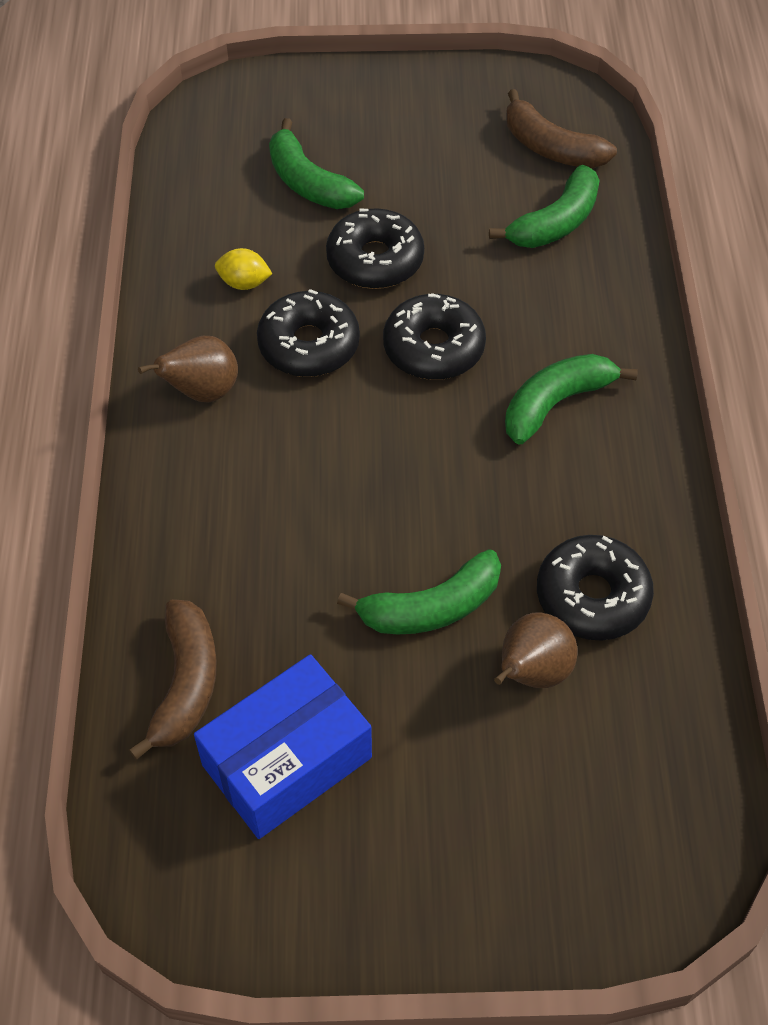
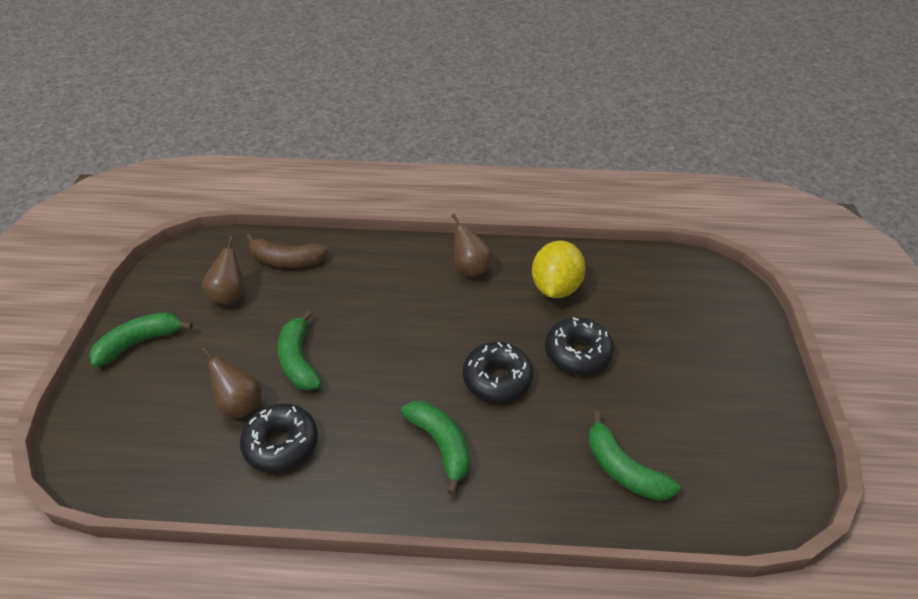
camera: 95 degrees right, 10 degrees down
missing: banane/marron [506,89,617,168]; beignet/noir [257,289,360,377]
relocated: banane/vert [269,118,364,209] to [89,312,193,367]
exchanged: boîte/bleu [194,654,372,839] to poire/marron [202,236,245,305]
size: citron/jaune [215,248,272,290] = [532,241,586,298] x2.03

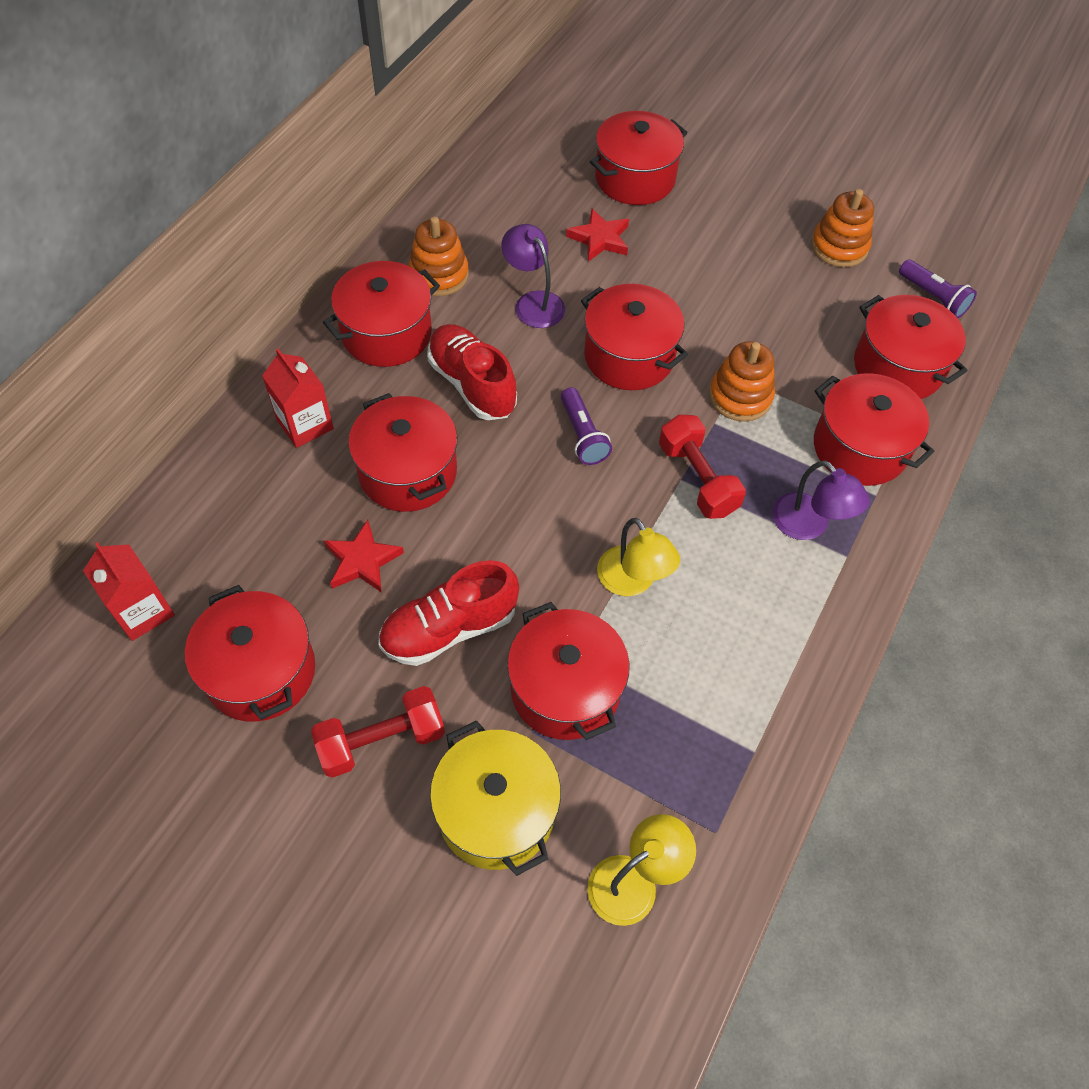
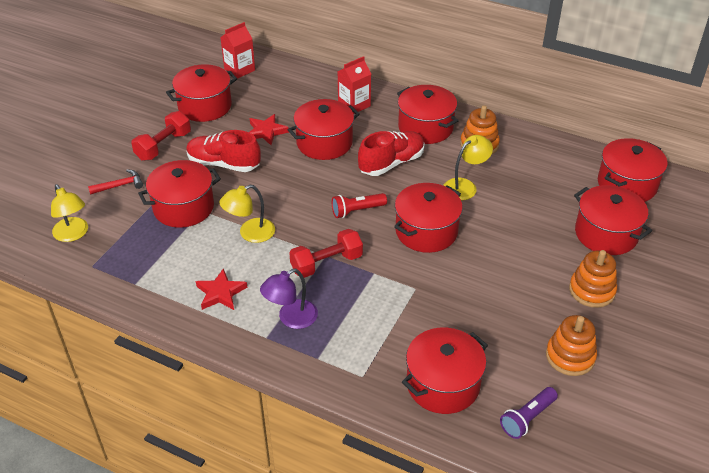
camera: 90 degrees right, 15 degrees down
relocated: étoile/rouge [566,208,629,262] to [196,268,247,310]; jouet à empiler/orange [709,341,775,422] to [569,250,617,308]; marmite/rouge [814,373,934,486] to [598,138,667,202]
exchanged: marmite/jaune [430,720,561,876] to marteau/rouge [88,169,143,195]
colour: lampe/violet [502,224,565,328] to lampe/jaune [443,135,493,200]; lampe de poche/violet [561,387,612,465] to lampe de poche/rouge [332,193,387,218]
spun: chaussure/rouge [378,560,519,666] = [186,130,261,172] 45 degrees counterclockwise; haltère/rouge [311,686,445,778] = [131,111,191,161] 60 degrees clockwise

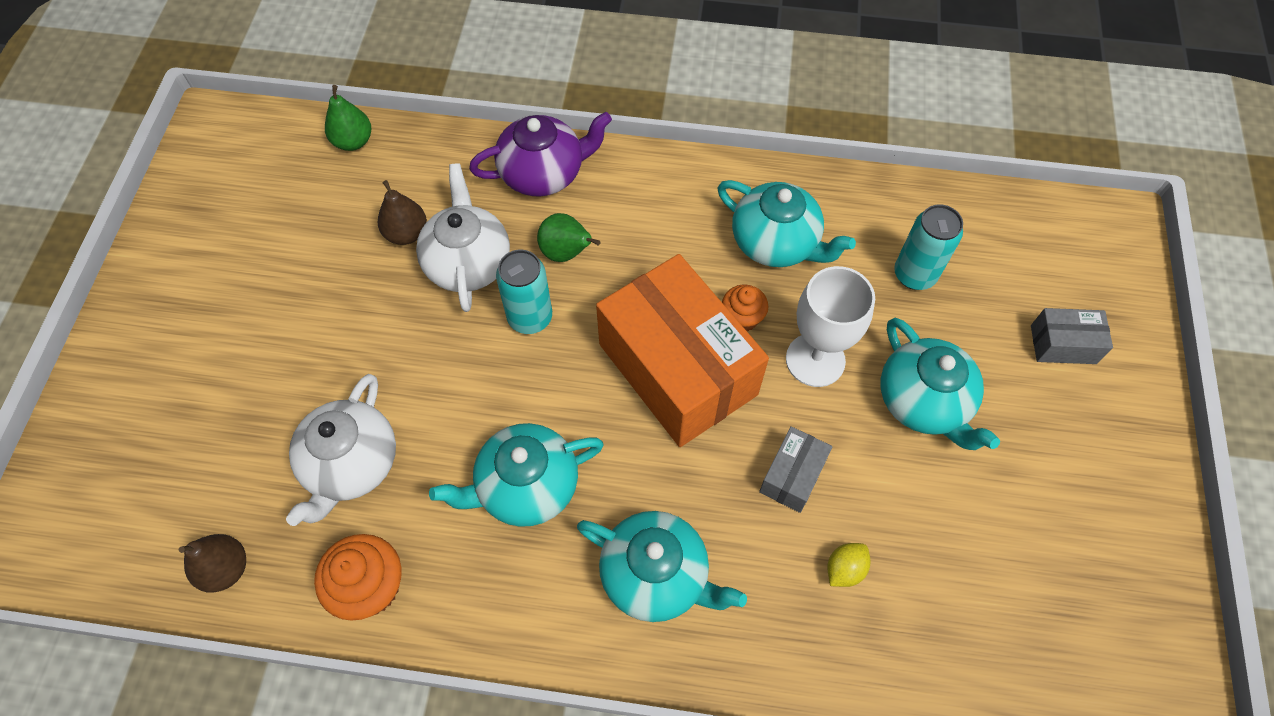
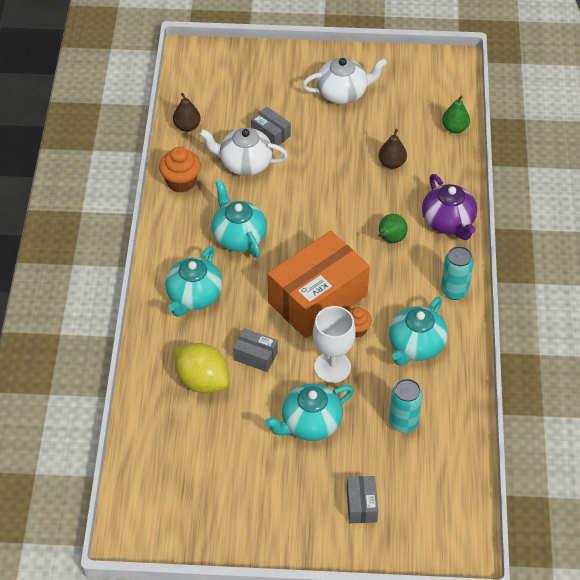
camera: 85 degrees right, 10 degrees down
appeared: boîte/gris [251,107,291,146]
relocated: théière/blanc [416,163,510,312] to [302,57,387,104]; canette/turquoise [496,250,552,334] to [441,246,474,300]
size: citron/jaune [827,543,870,587] = [175,343,229,394] x2.19

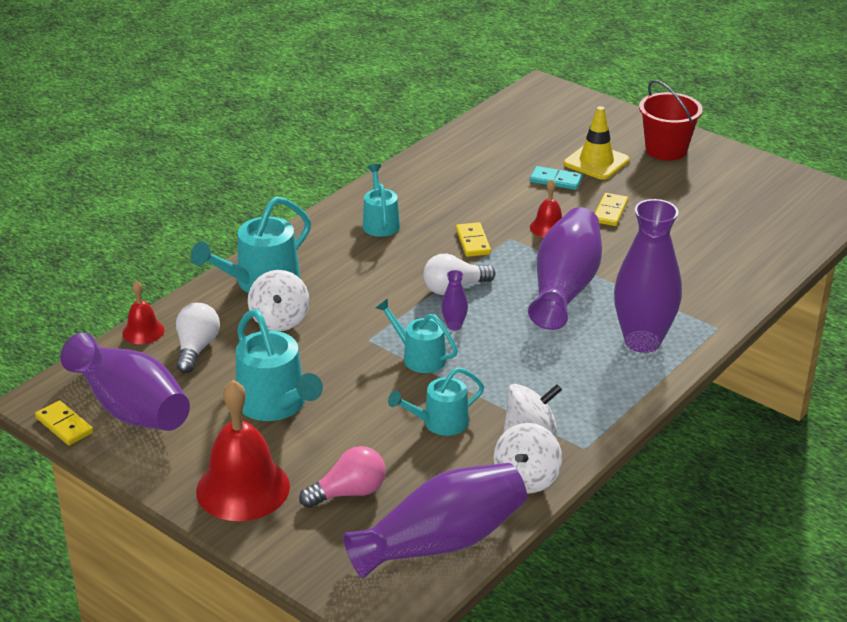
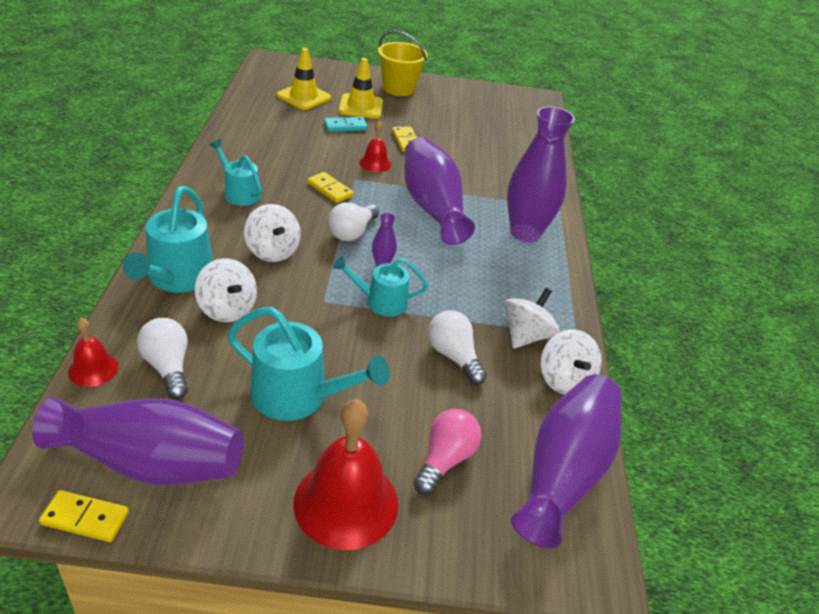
camera: 40 degrees left, 5 degrees up
appeared: cône de chantier/jaune [277,48,331,110]; toupie/blanc [244,204,301,262]
exchanged: arrosoir/turquoise [388,367,484,436] to ampoule/blanc [428,310,487,385]
colour: seau/rouge [639,80,703,161] to seau/jaune [378,30,428,96]

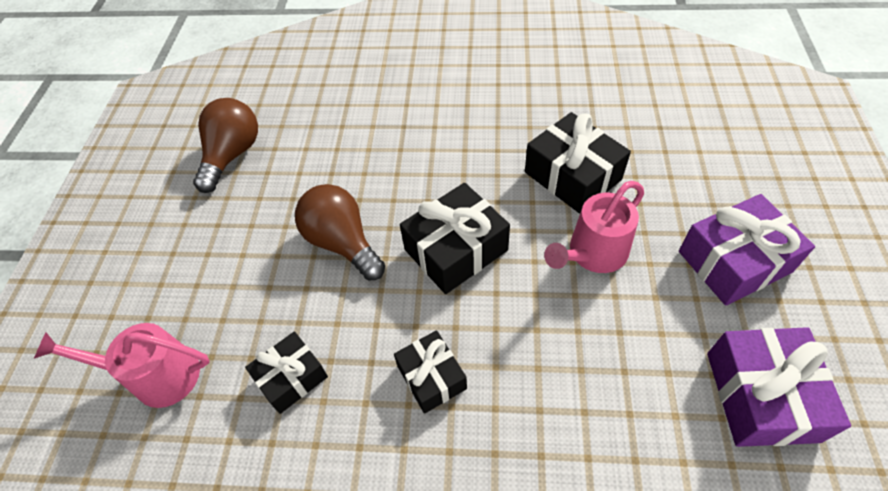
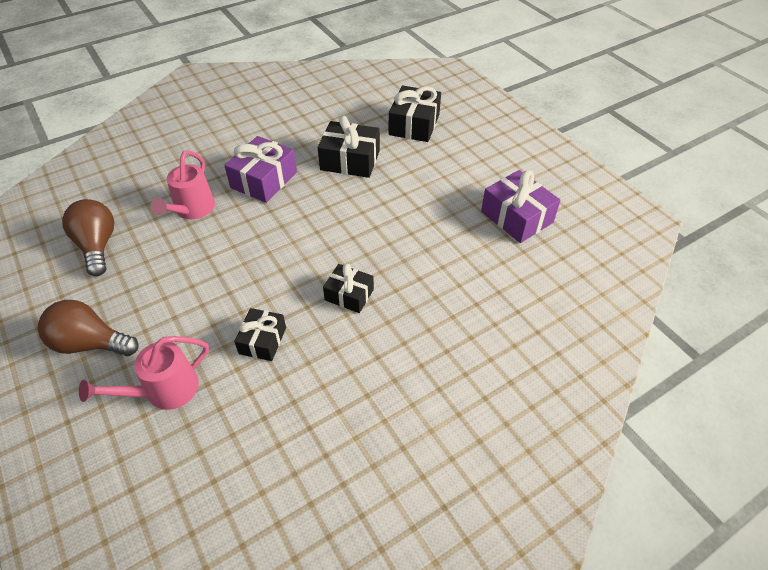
camera: 40 degrees left, 5 degrees down
relocated: arrosoir/rose [544,181,644,273] to [151,150,215,219]; cadeau/noir [400,183,510,294] to [389,86,441,142]; ampoule/marron [295,184,385,281] to [38,300,139,356]; cadeau/violet [679,194,815,305] to [224,136,297,203]

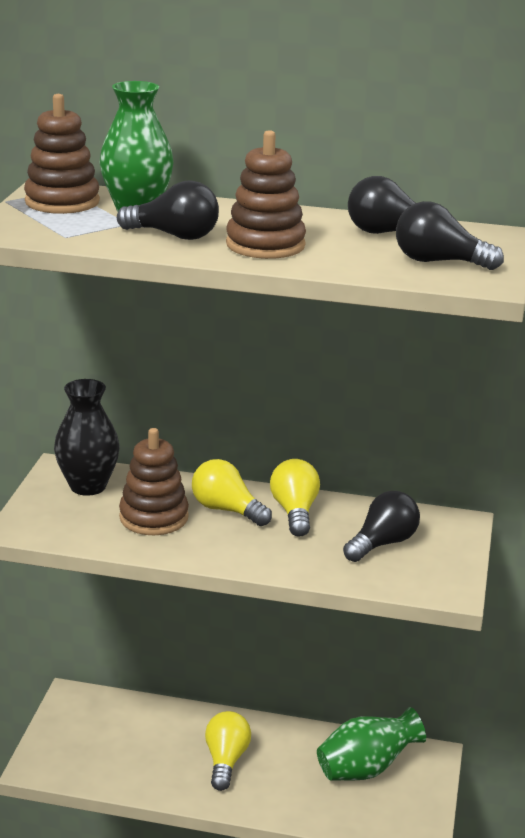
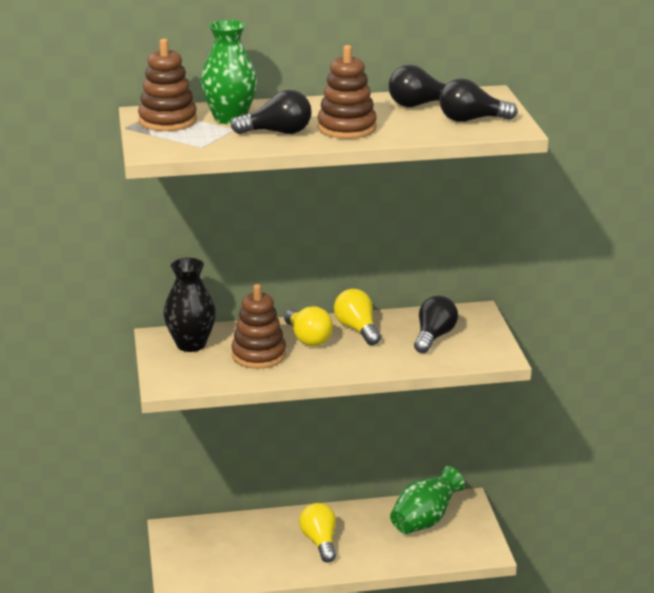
camera: 20 degrees left, 0 degrees up
spun: ampoule/jaune [192,459,272,526] = [284,306,333,346] 135 degrees counterclockwise

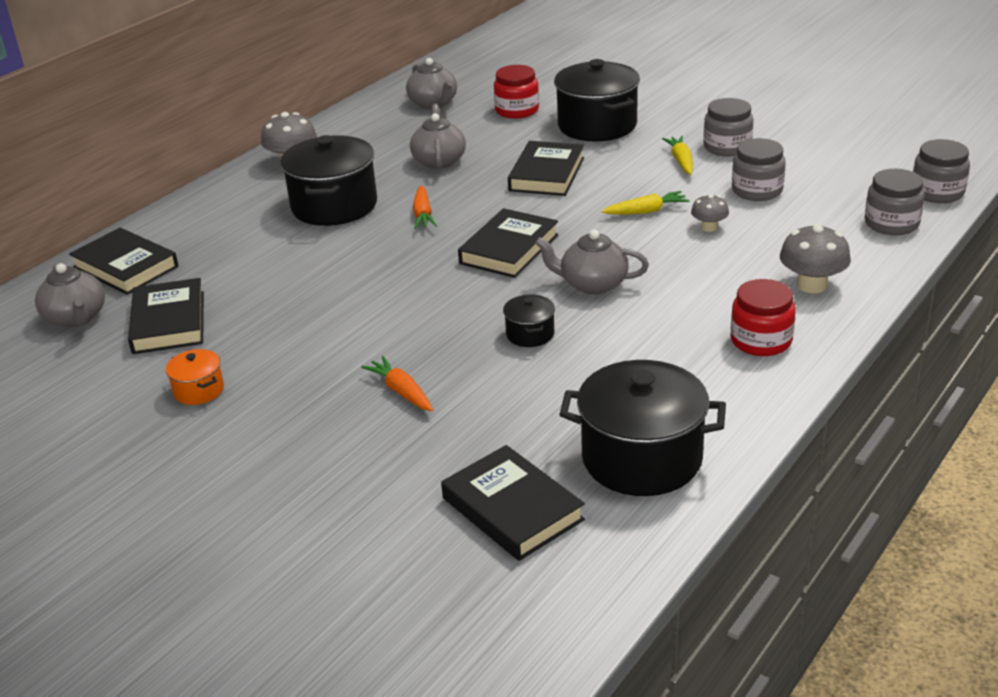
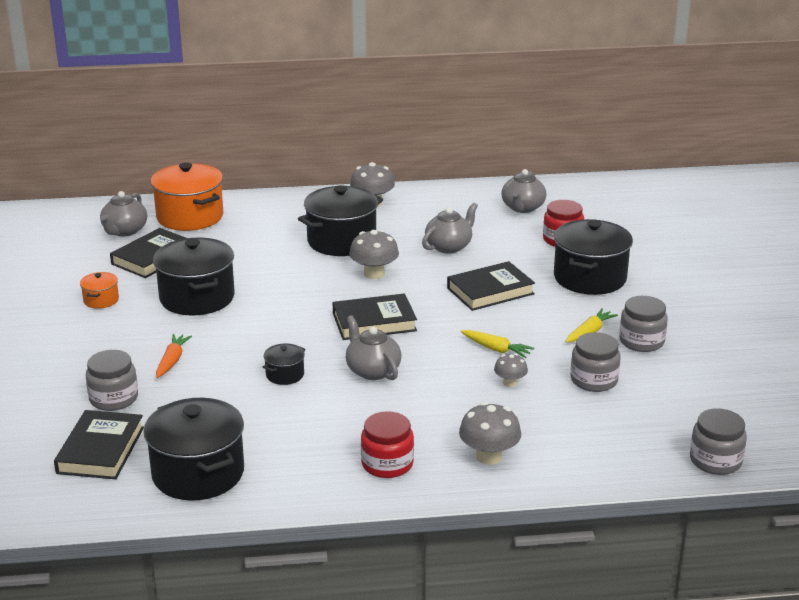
camera: 45 degrees right, 5 degrees down
appeared: marmite/noir [153,238,235,316]
relocated: bocal/gris [865,169,925,235] to [86,350,138,411]
exchanged: carotte/orange [413,185,437,229] to champignon/gris [349,230,399,279]; livre/noir [69,228,179,295] to marmite/orange [151,163,223,231]

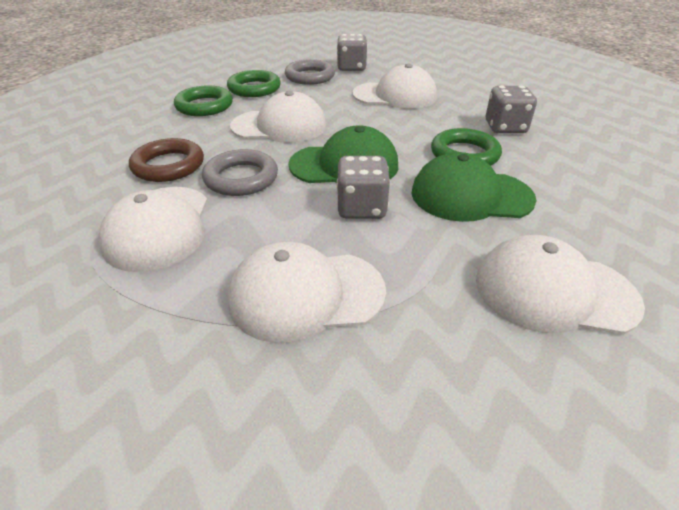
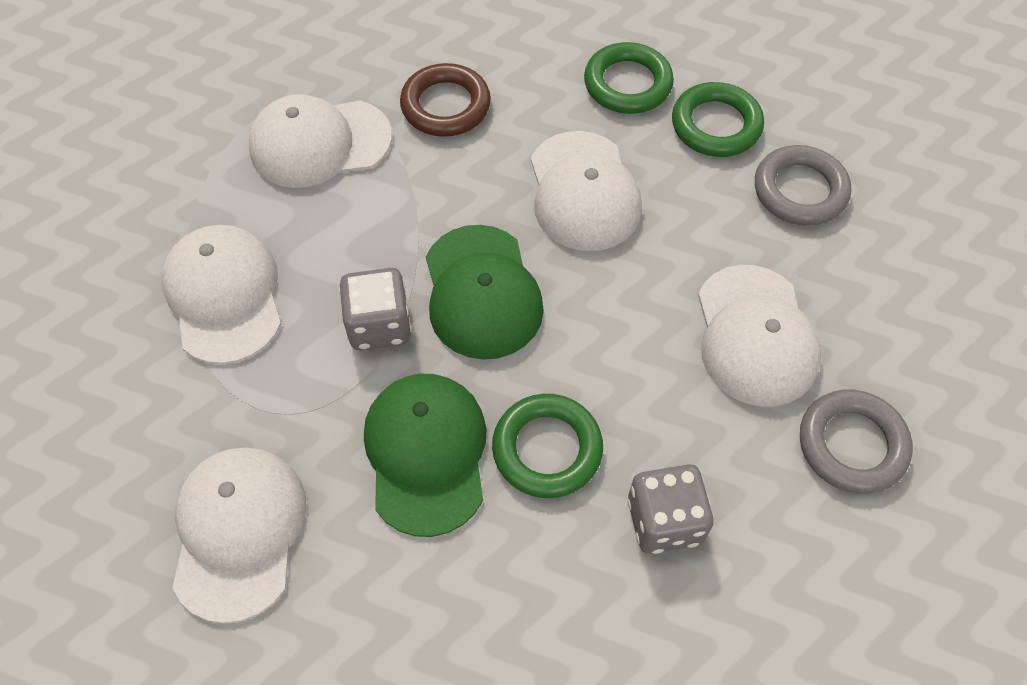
camera: 80 degrees right, 20 degrees up
missing: dé/gris [337,34,368,71]
relocated: anneau/gris [202,149,278,196] to [800,390,913,494]

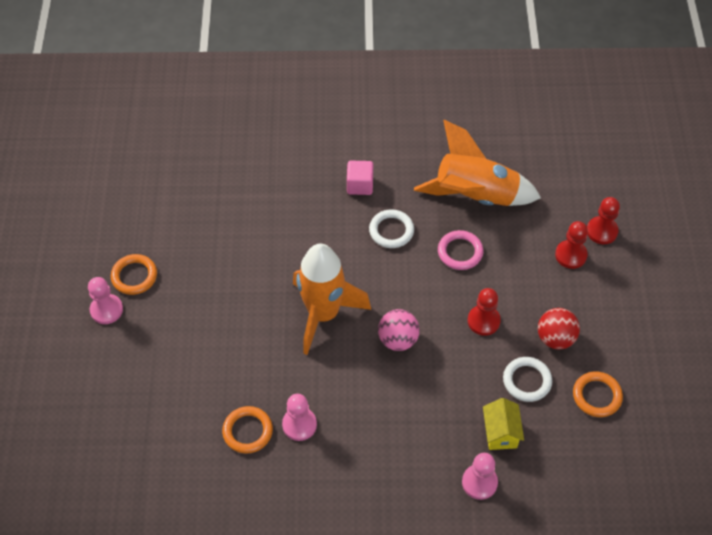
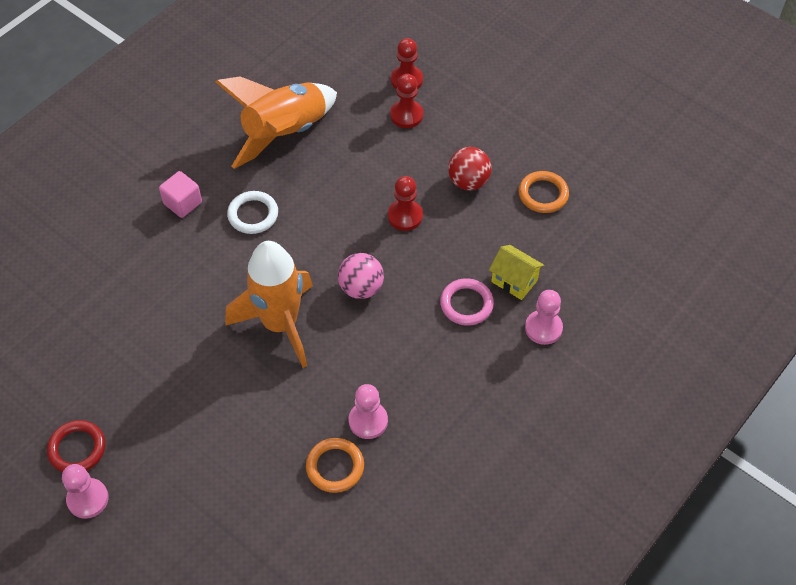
camera: 50 degrees left, 0 degrees up
missing: anneau/blanc [503,357,552,402]
relocated: anneau/rose [438,230,483,270] to [440,278,494,326]
colour: anneau/orange [111,254,157,295] to anneau/rouge [47,420,105,472]

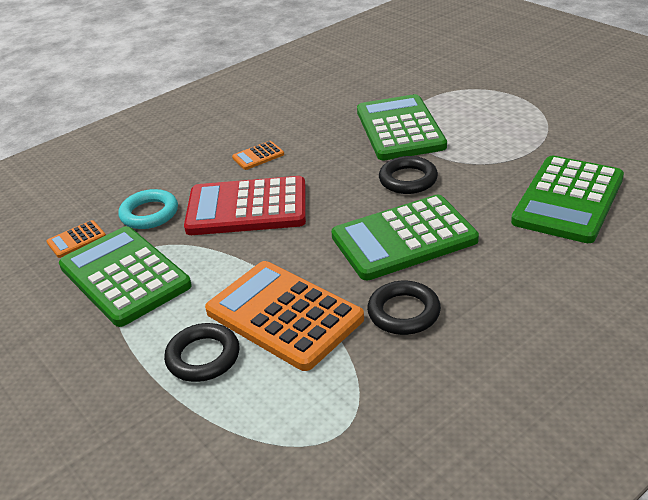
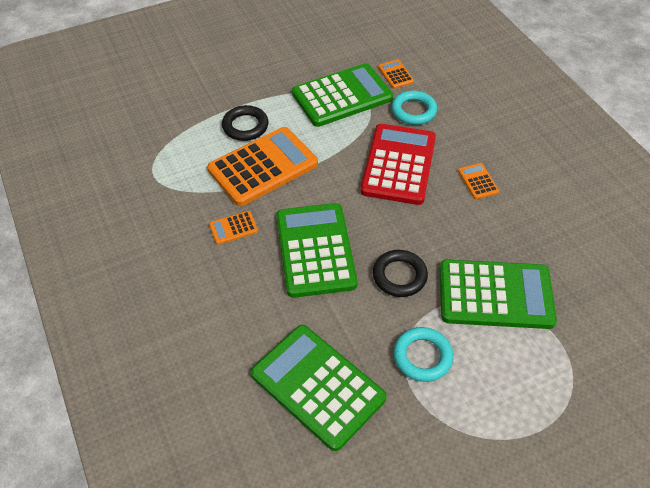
camera: 100 degrees right, 15 degrees up
appeared: anneau/turquoise [393,327,453,382]
exchanged: anneau/noir [367,281,441,335] to calculatrice/orange [209,211,258,245]

